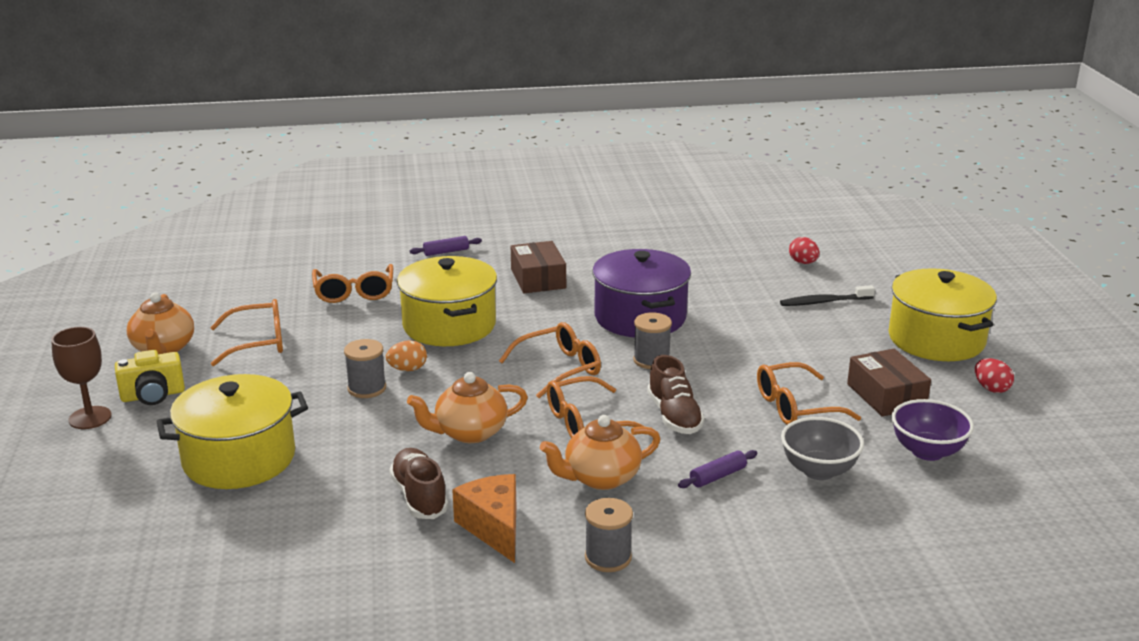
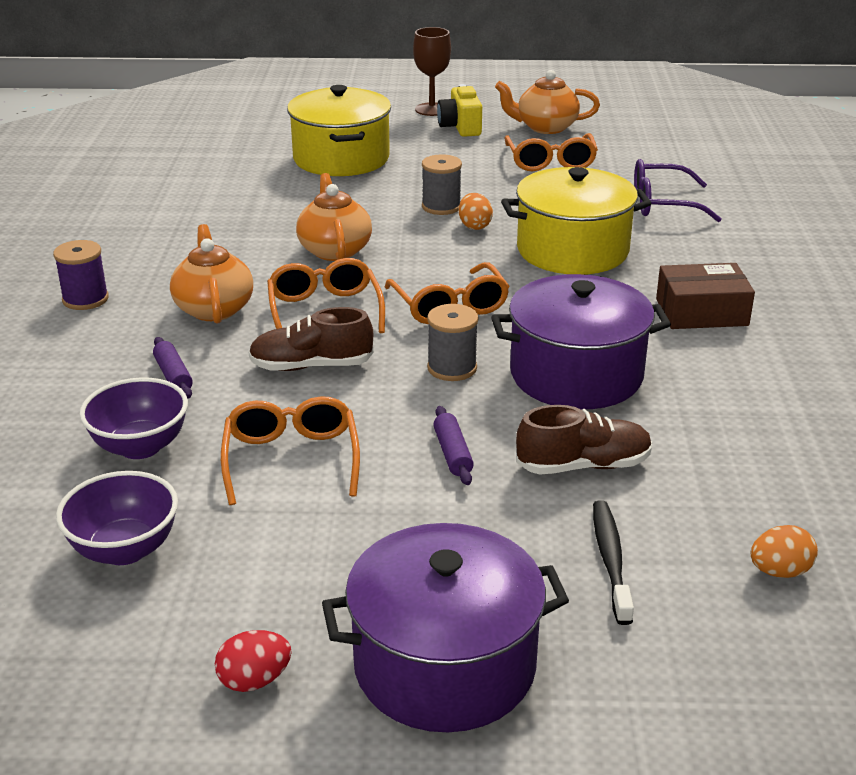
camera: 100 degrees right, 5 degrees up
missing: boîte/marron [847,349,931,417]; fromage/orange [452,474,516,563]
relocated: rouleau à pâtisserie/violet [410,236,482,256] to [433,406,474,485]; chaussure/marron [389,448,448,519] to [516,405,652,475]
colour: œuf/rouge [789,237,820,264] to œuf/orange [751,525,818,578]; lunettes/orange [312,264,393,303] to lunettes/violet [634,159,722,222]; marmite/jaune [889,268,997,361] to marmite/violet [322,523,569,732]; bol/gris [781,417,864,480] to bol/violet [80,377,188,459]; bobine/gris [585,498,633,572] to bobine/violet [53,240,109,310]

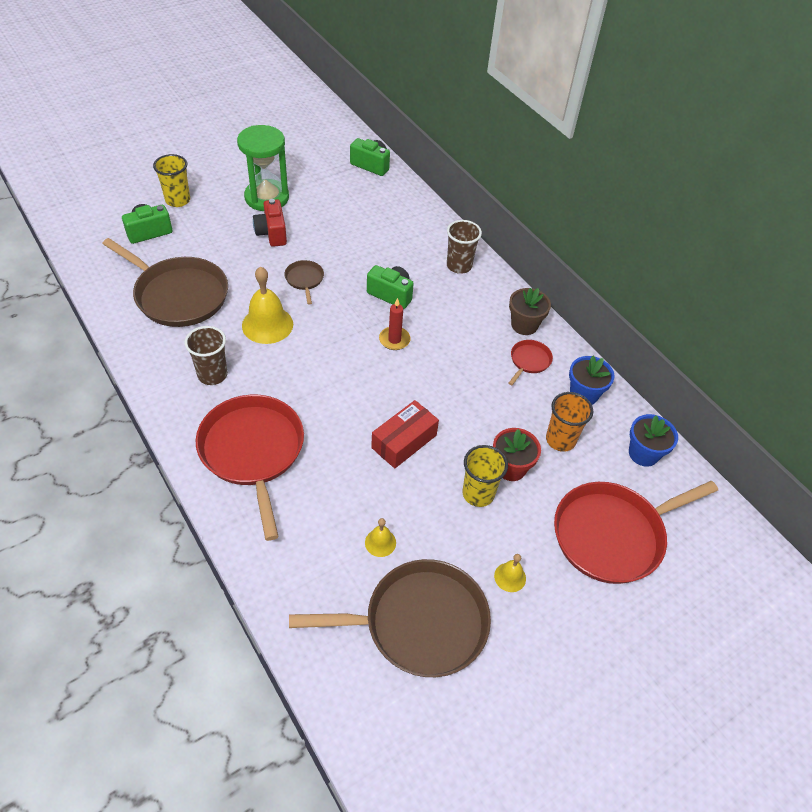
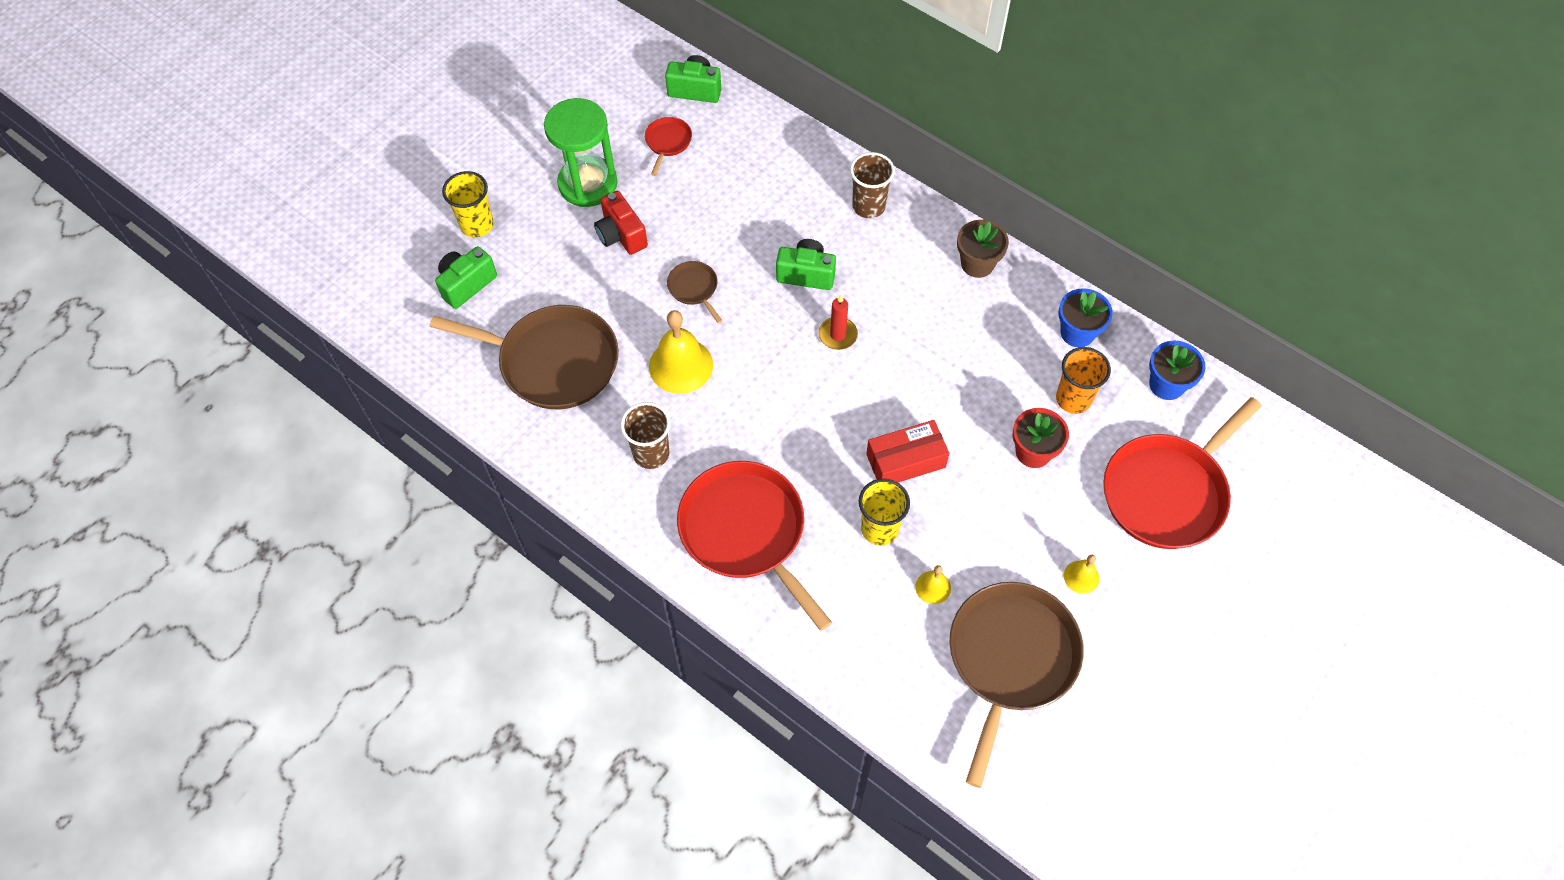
camera: 15 degrees left, 10 degrees up
relocated: poêle/rouge [508,340,553,385] to [645,117,692,176]; gobelet/jaune [463,445,508,507] to [859,479,910,545]
spun: boîte/rouge [371,400,439,468] = [866,420,949,483] 45 degrees clockwise; poêle/marron [289,559,491,677] = [949,582,1084,788] 45 degrees counterclockwise

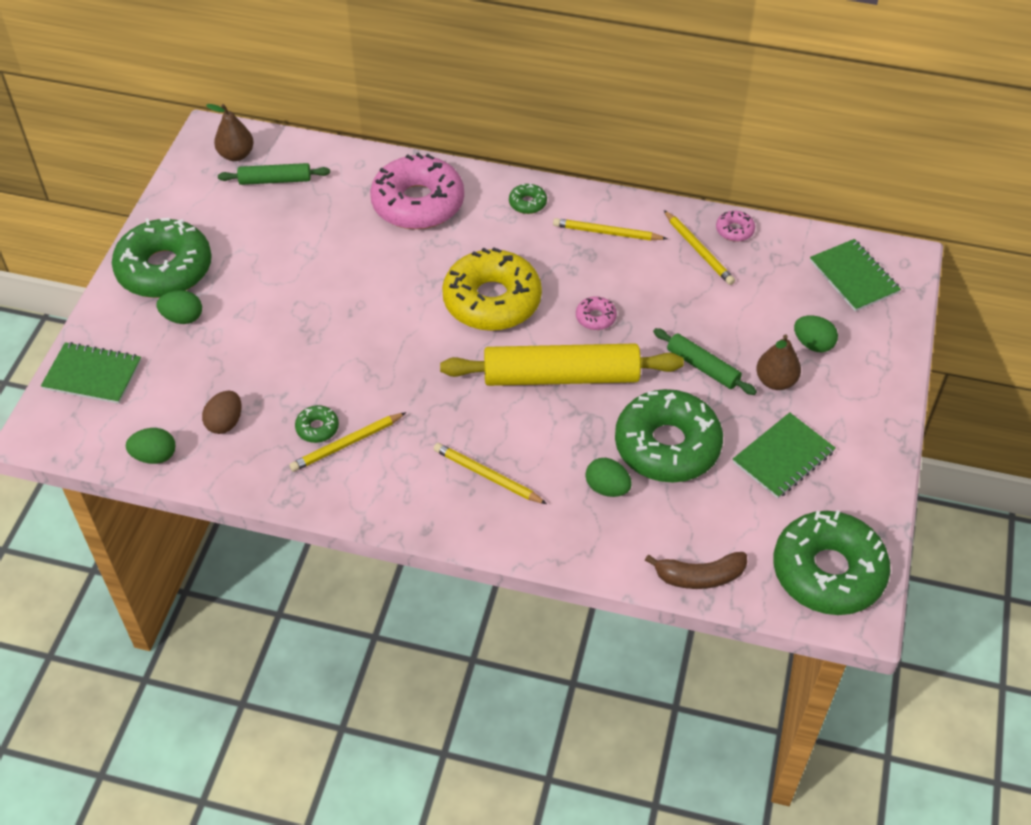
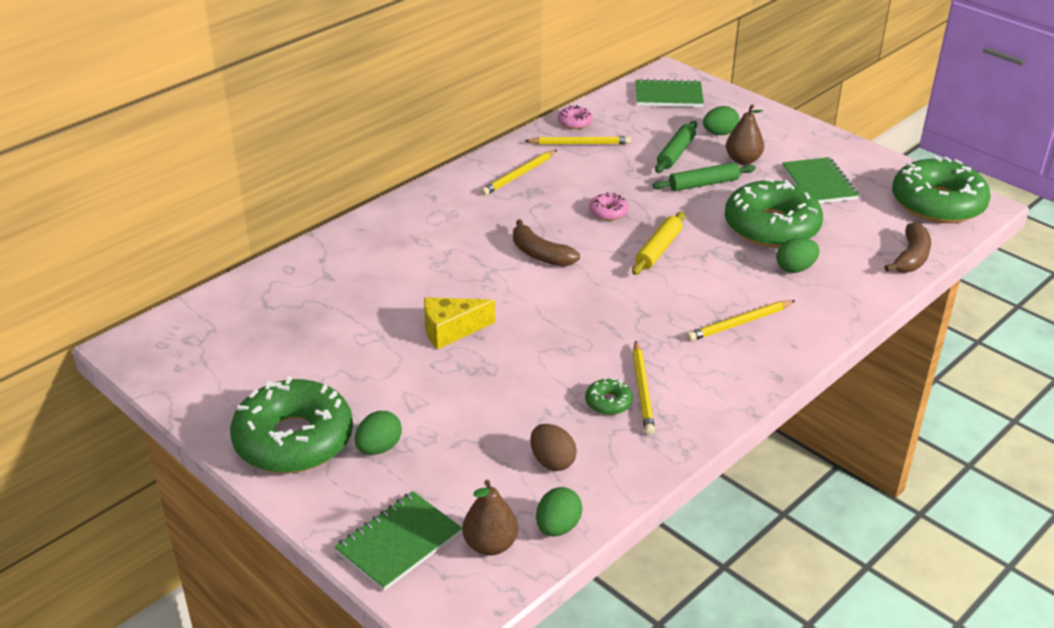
camera: 60 degrees left, 15 degrees down
missing: beignet/rose [370,152,464,229]; beignet/vert [509,183,547,214]
appeared: fromage/jaune [424,297,495,349]
relocated: poire/marron [206,104,254,161] to [462,480,518,556]; rouleau à pâtisserie/vert [218,163,330,185] to [655,121,697,173]
exchanged: beignet/jaune [442,247,542,331] to banane/marron [513,219,580,267]
size: rouleau à pâtisserie/jaune [440,343,684,386] = [632,212,685,275] x0.52

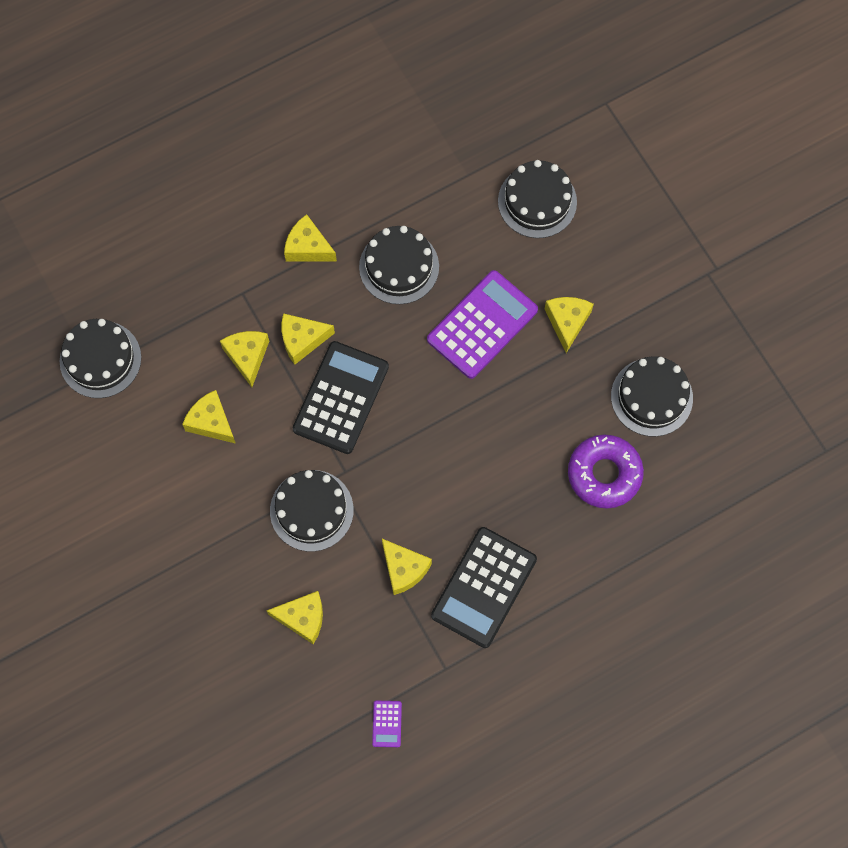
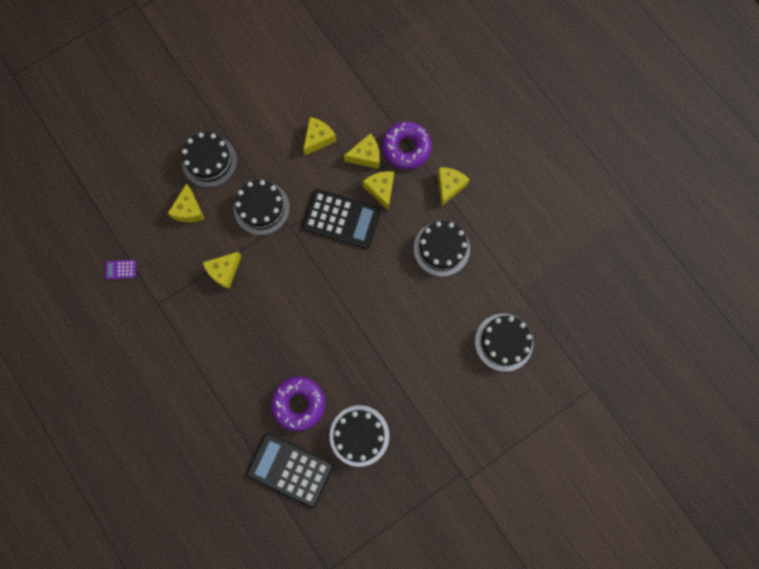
camera: 85 degrees right, 5 degrees up
missing: calculatrice/violet [427,270,538,379]; fromage/jaune [545,297,594,353]
appeared: beignet/violet [382,122,432,169]
relocated: gâteau/noir [60,319,141,398] to [182,132,237,187]; calculatrice/noir [431,527,537,648] to [246,433,334,508]

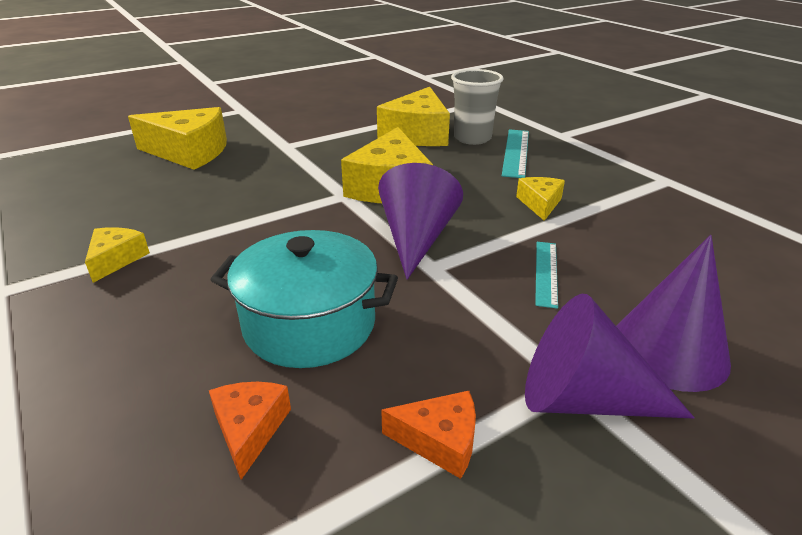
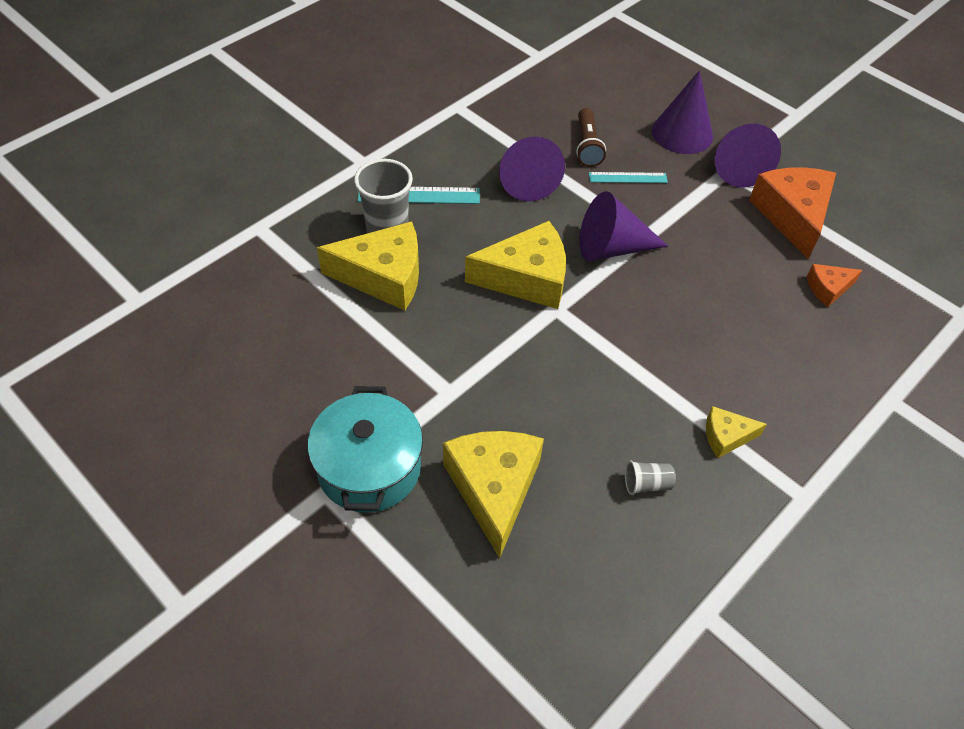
camera: 105 degrees left, 20 degrees up
appeared: lampe de poche/marron [576,108,606,167]; gobelet/gris [625,461,676,495]
relocated: marmite/turquoise [211,230,398,368] to [308,386,423,513]
exchanged: fromage/jaune [516,177,565,221] to cône/violet [499,136,565,202]
size: fromage/orange [381,391,476,479] = [749,167,836,259] x1.99

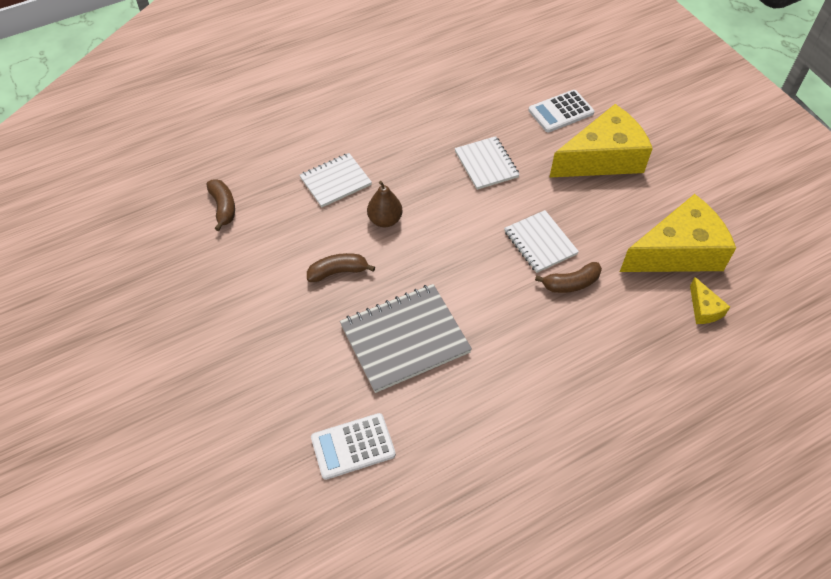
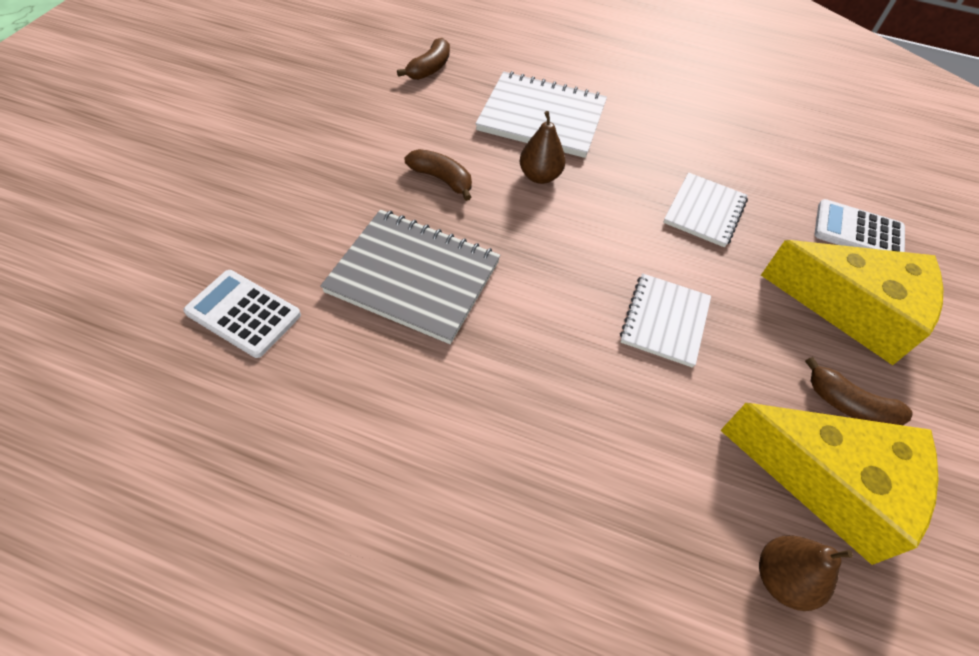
camera: 45 degrees right, 0 degrees up
relocated: banane/marron [535,262,602,293] to [805,357,913,425]
exchanged: fromage/jaune [690,277,730,324] to poire/marron [759,535,853,611]
size: carnet/blanc [300,153,372,207] = [476,71,607,158] x1.60

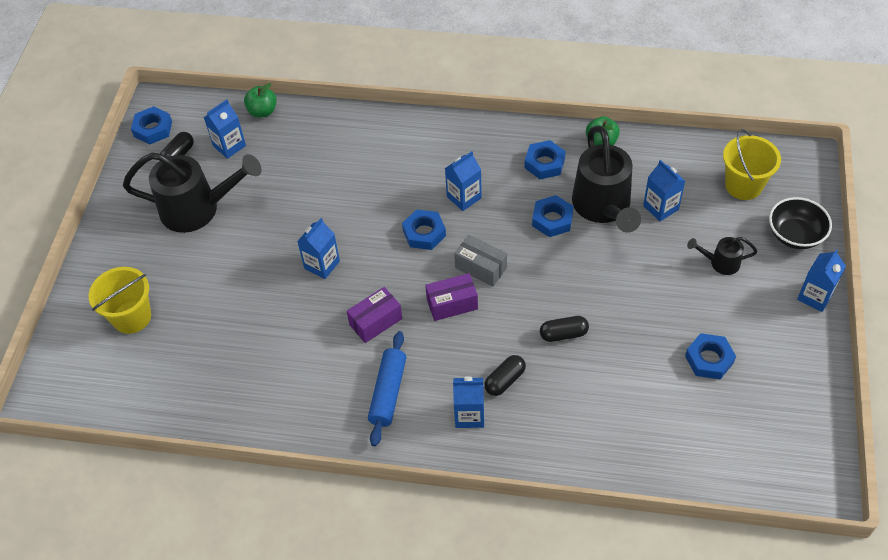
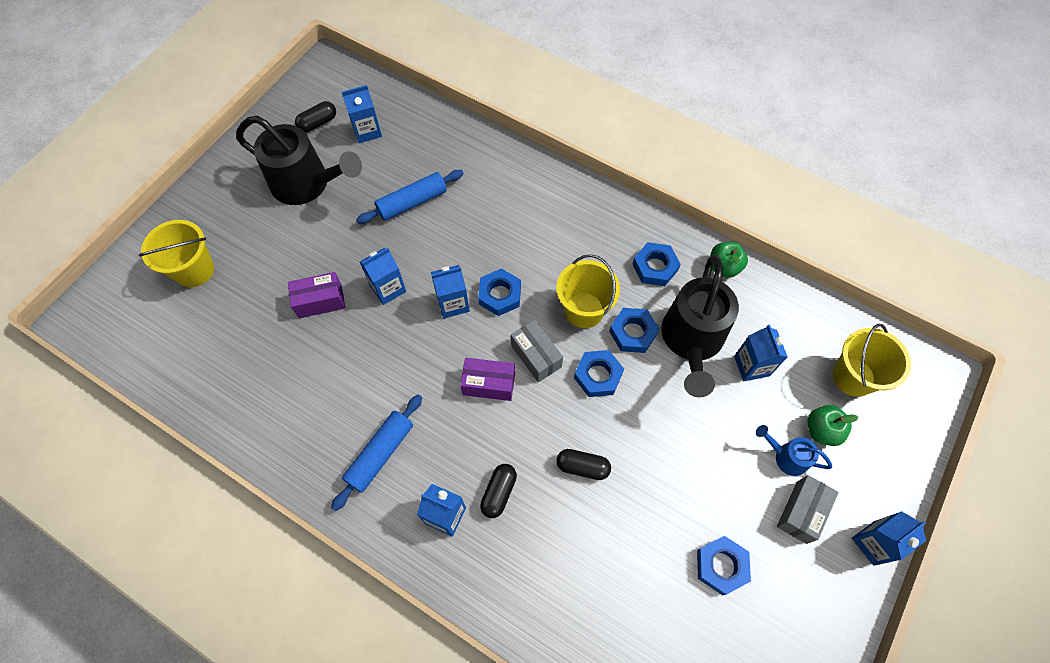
camera: 20 degrees right, 10 degrees up
missing: bol/noir [769,197,832,249]
appeared: rouleau à pâtisserie/bleu [356,170,464,224]; seau/jaune [556,254,620,328]; boîte/gris [777,475,839,544]
relocated: pomme/vert [244,83,277,118] to [807,405,859,446]; écrou/bleu [131,106,172,145] to [574,350,624,397]; brique de lait/bleu [445,151,482,211] to [431,265,470,319]; boîte/violet [347,287,402,343] to [288,272,345,318]
colour: arrosoir/noir [687,237,758,275] to arrosoir/bleu [756,425,832,476]
spun: gélule/noir [484,355,526,396] = [480,464,517,518] 45 degrees counterclockwise

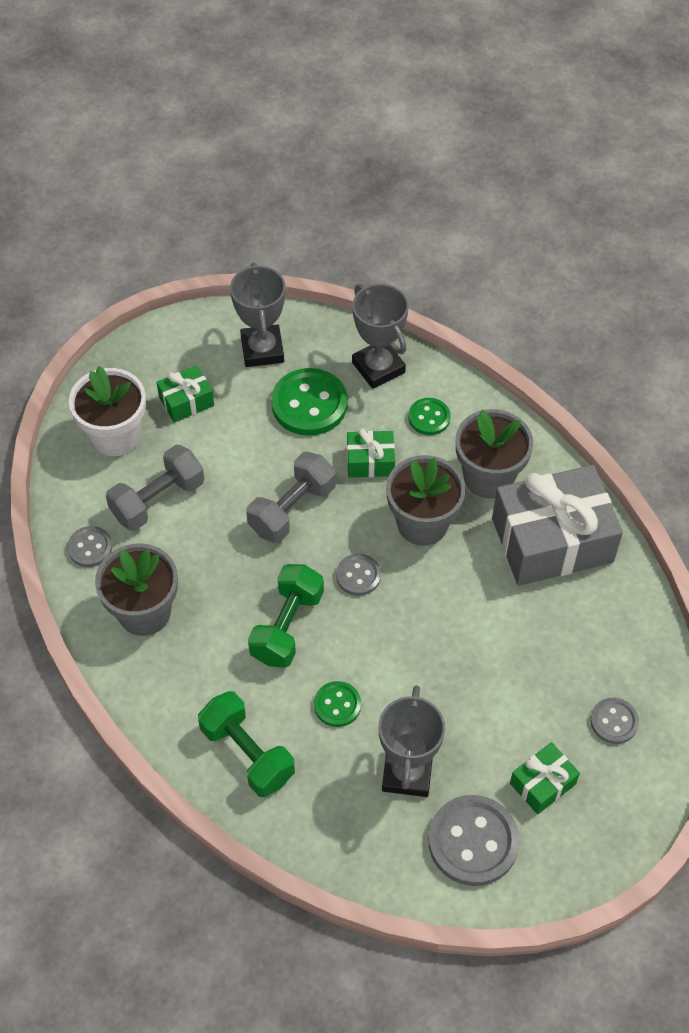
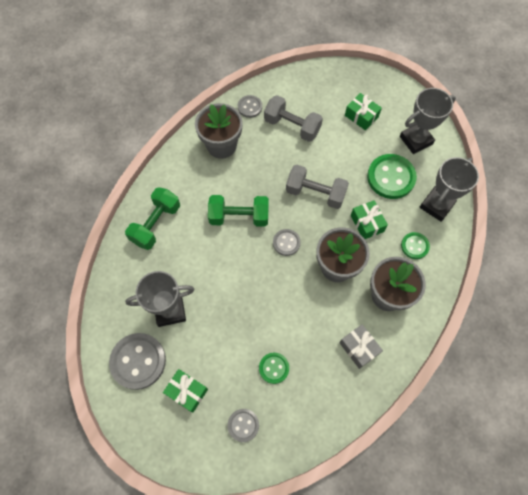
camera: 70 degrees right, 10 degrees up
missing: pot de fleurs/blanc [69,366,146,456]
relocated: bouton/vert [314,681,361,727] to [259,353,289,384]
size: cadeau/gris [492,465,623,586] = [339,324,383,369] x0.47

